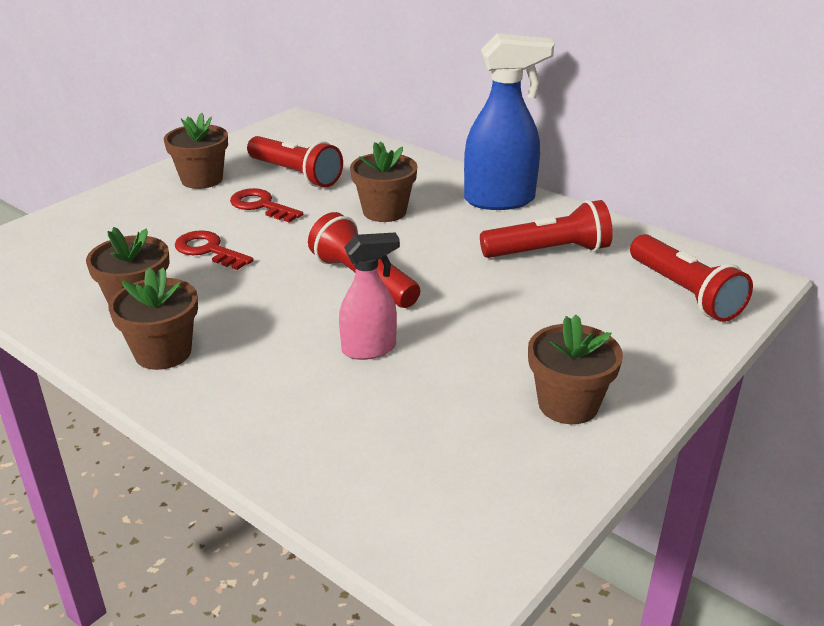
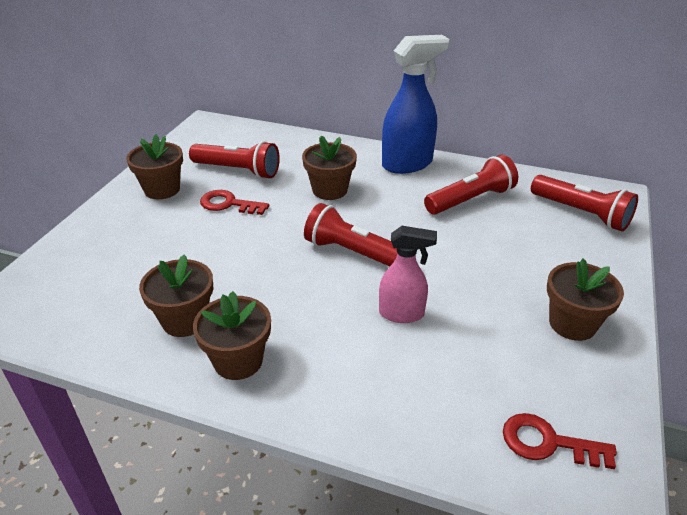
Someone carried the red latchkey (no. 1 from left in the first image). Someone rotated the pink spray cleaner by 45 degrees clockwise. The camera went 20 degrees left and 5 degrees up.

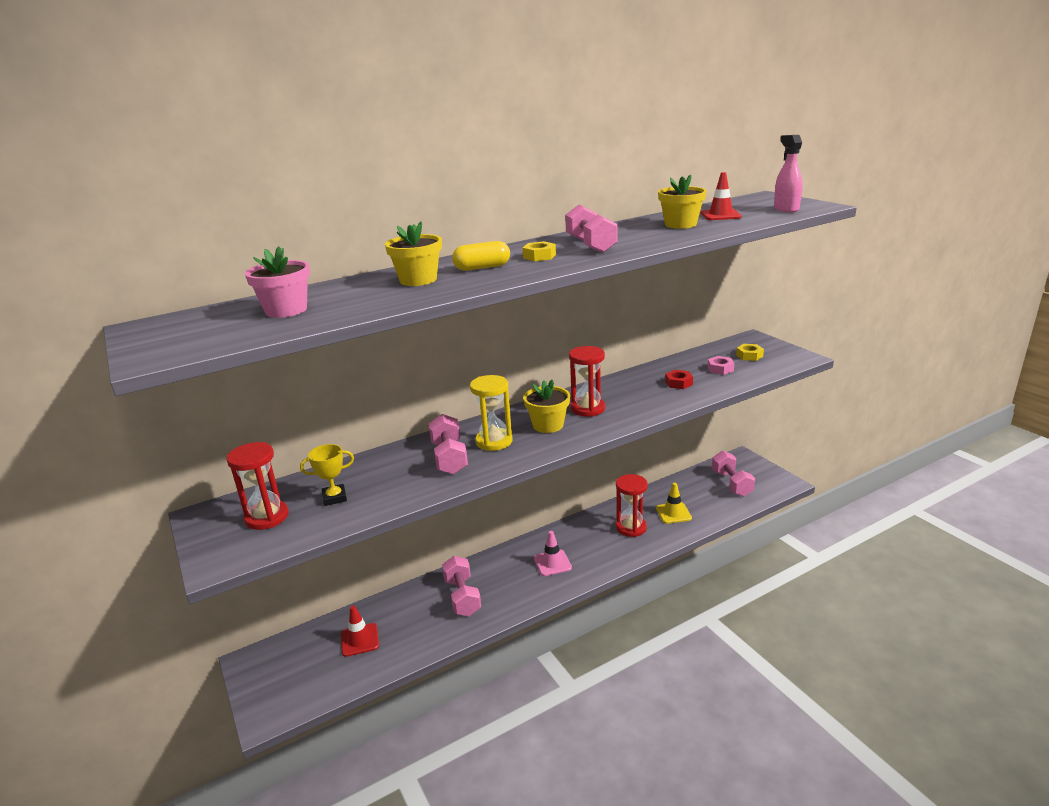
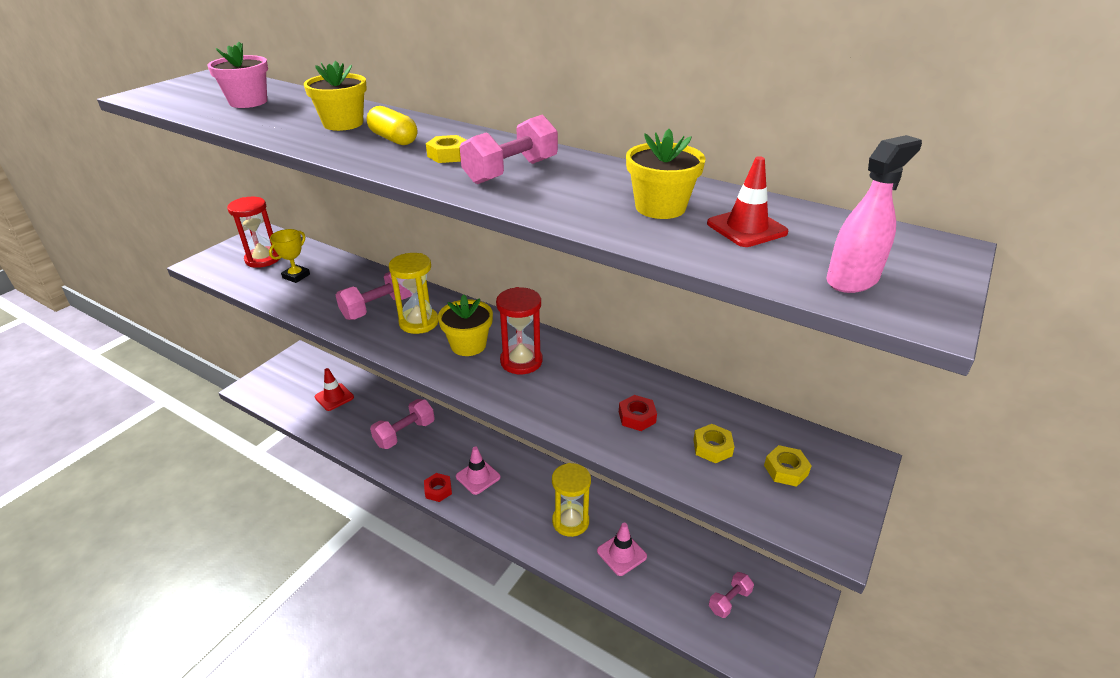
Someone rotated the yellow trophy by 75 degrees clockwise. Someone repainted the red sand timer (no. 3 from left), which became the yellow sand timer (no. 2 from left). Someone repainted the yellow safety cone, which became the pink safety cone (no. 2 from left). Someone repainted the pink hex nut, which became the yellow hex nut (no. 2 from left). Someone scaled the pink hand weight (no. 4 from left) by 0.63. Someone put down the red hex nut (no. 1 from left). The camera went 60 degrees right and 10 degrees up.

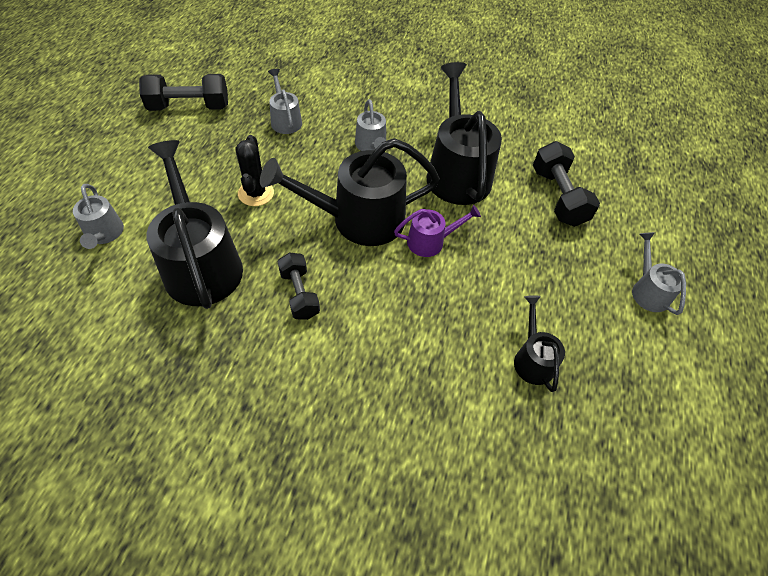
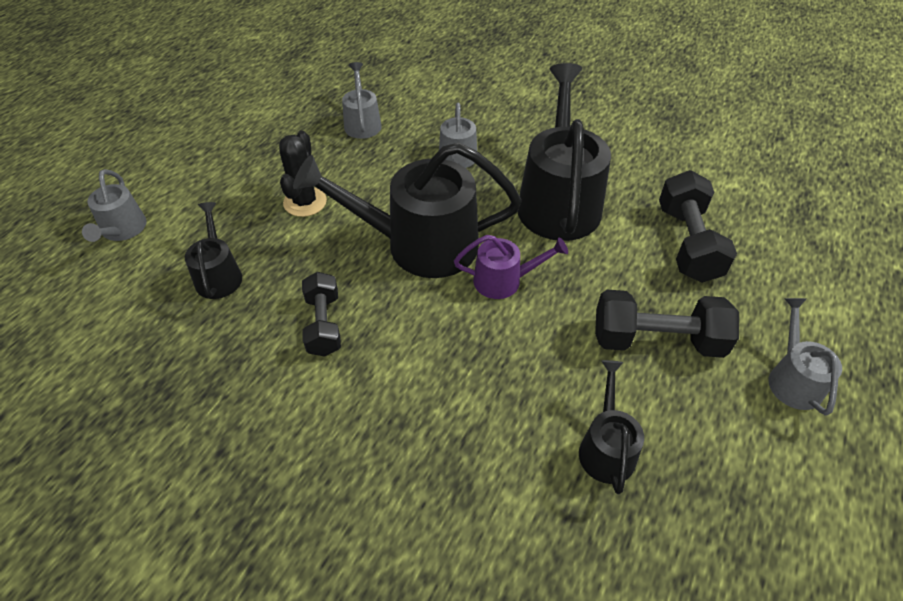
Someone carried the jet-black hand weight (no. 1 from left in the first image). Someone scaled the jet-black watering pot (no. 1 from left) by 0.50. The camera went 15 degrees right and 5 degrees down.

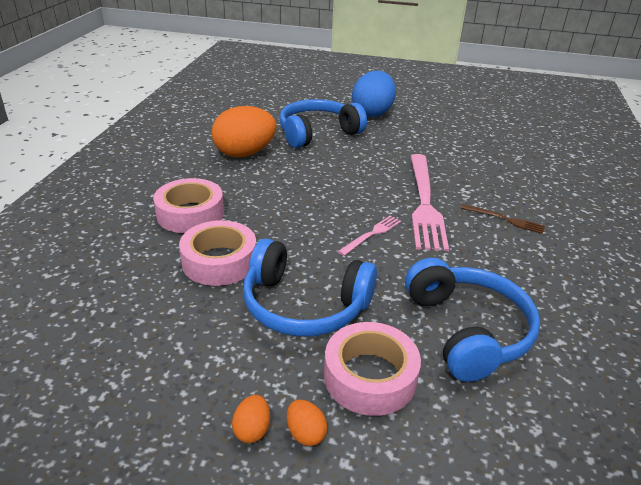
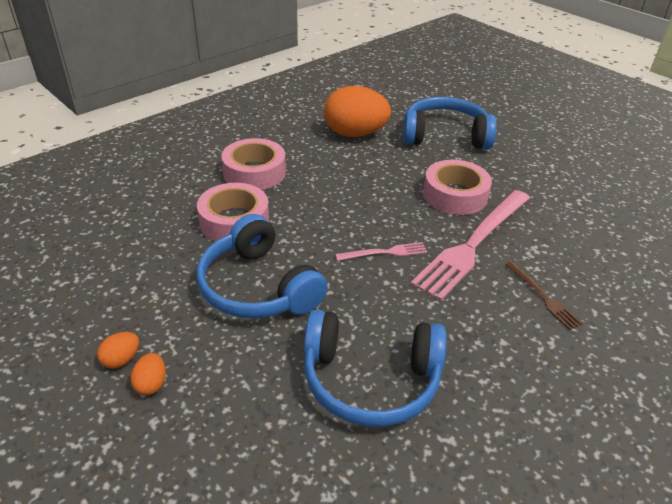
Someone carried the pink tape (no. 3 from left). Someone took away the cobalt egg. Someone rotated the cobalt over-ear headphones (no. 3 from left in the first image) by 75 degrees clockwise. The camera went 35 degrees right and 5 degrees up.

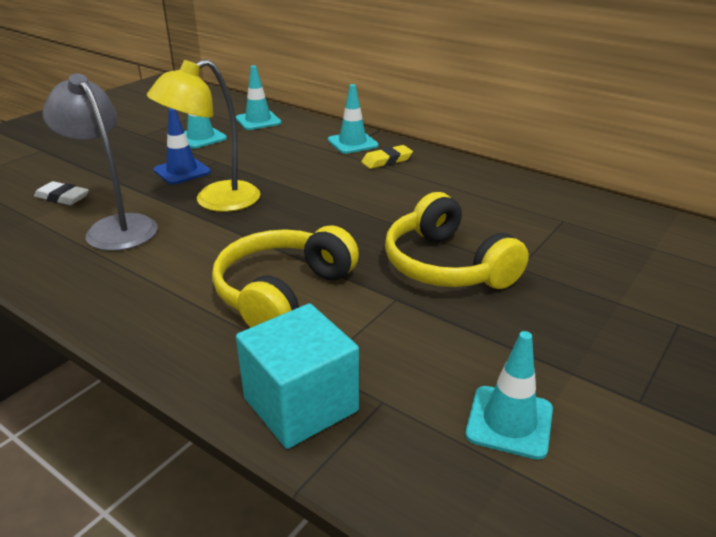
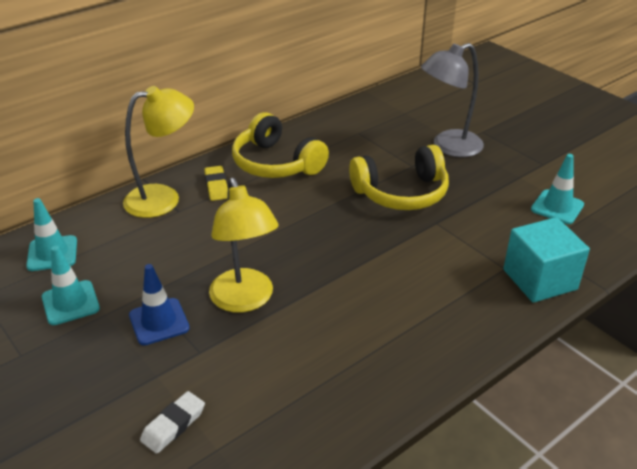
Someone carried the gray reading lamp. Someone carried the yellow over-ear headphones (no. 1 from left). Someone swapped the teal safety cone (no. 3 from left) for the yellow reading lamp (no. 1 from left). The camera went 75 degrees left and 5 degrees up.

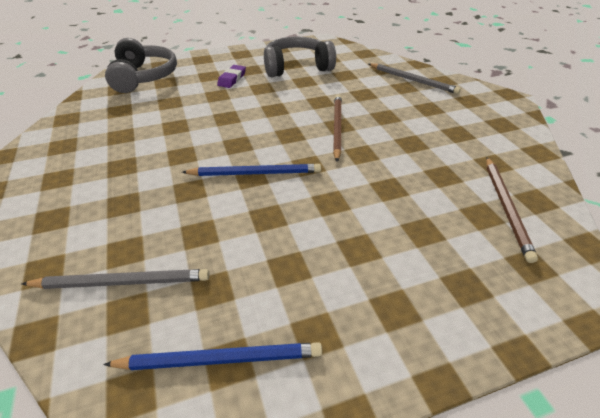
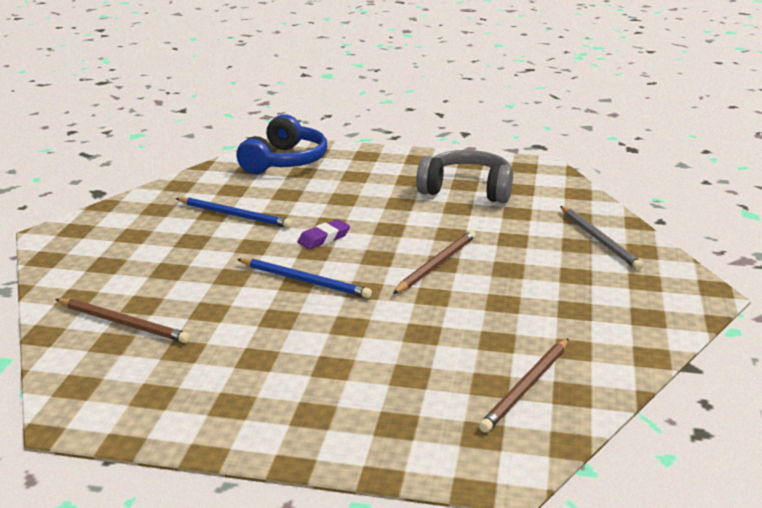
Someone repainted the gray lead pencil (no. 1 from left), which became the dark brown lead pencil (no. 1 from left). Someone carried the cobalt lead pencil (no. 1 from left). Someone repainted the gray over-ear headphones (no. 1 from left), which became the cobalt over-ear headphones. Someone carried the royal purple gum eraser. The camera went 30 degrees right and 15 degrees down.

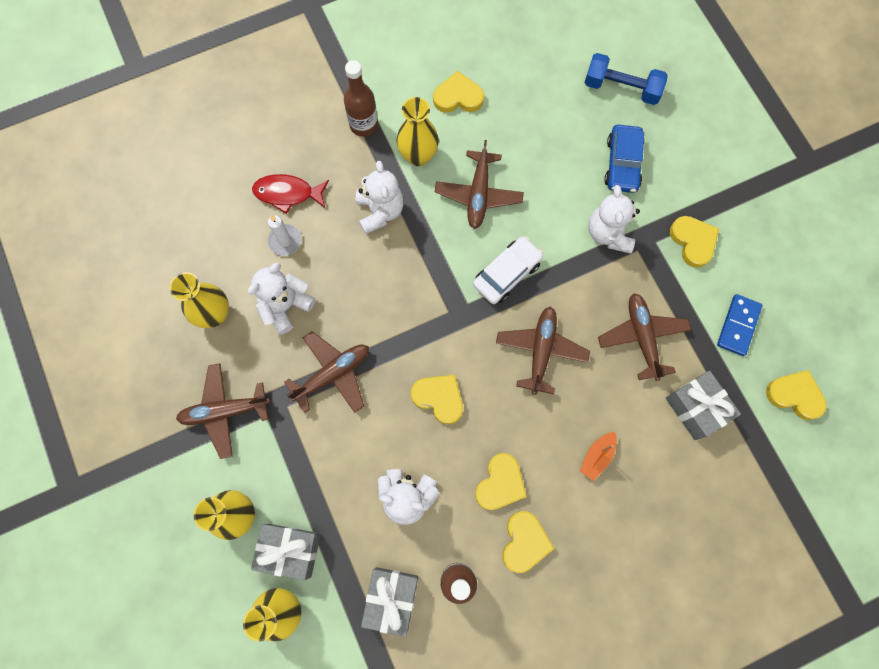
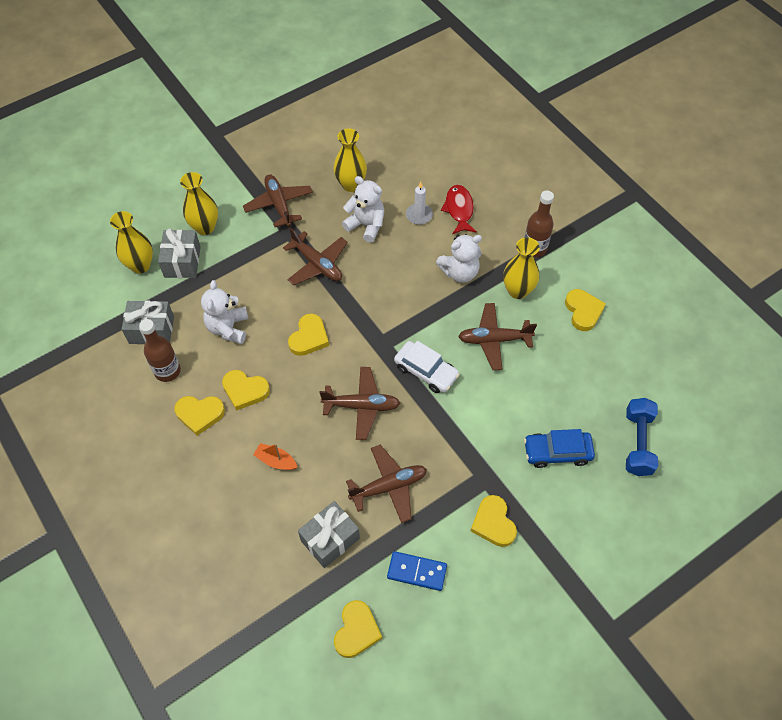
Someone took away the white stuffed bear (no. 4 from left). Someone rotated the yellow heart shape (no. 5 from left) by 105 degrees clockwise. The camera went 80 degrees right and 15 degrees down.

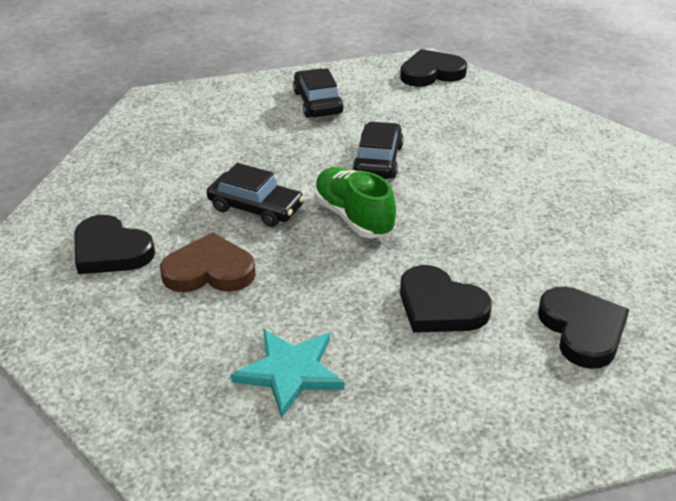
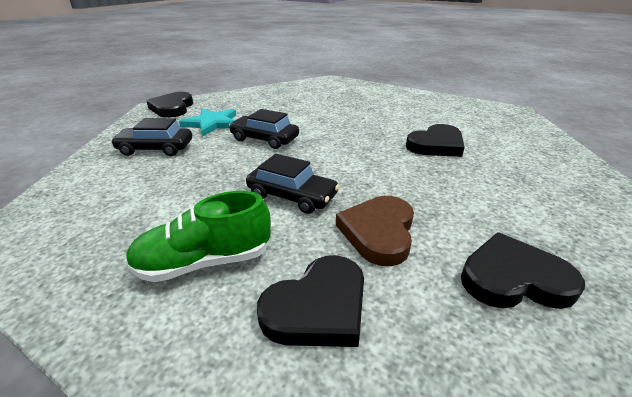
Someone rotated the jet-black car (no. 1 from left in the first image) by 75 degrees clockwise. Someone carried the teal star. Someone carried the leaf-green lace-up shoe. Someone carried the jet-black heart shape (no. 4 from left). The camera went 75 degrees left and 5 degrees down.

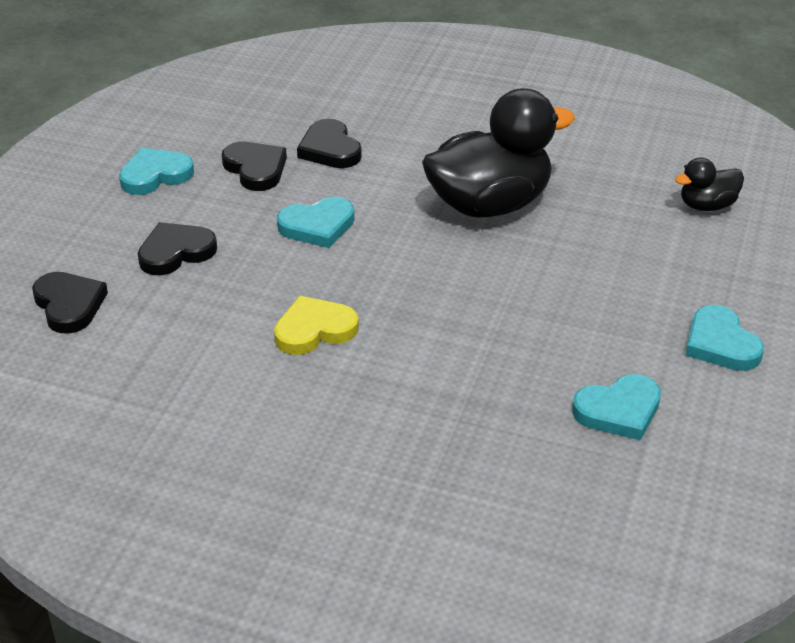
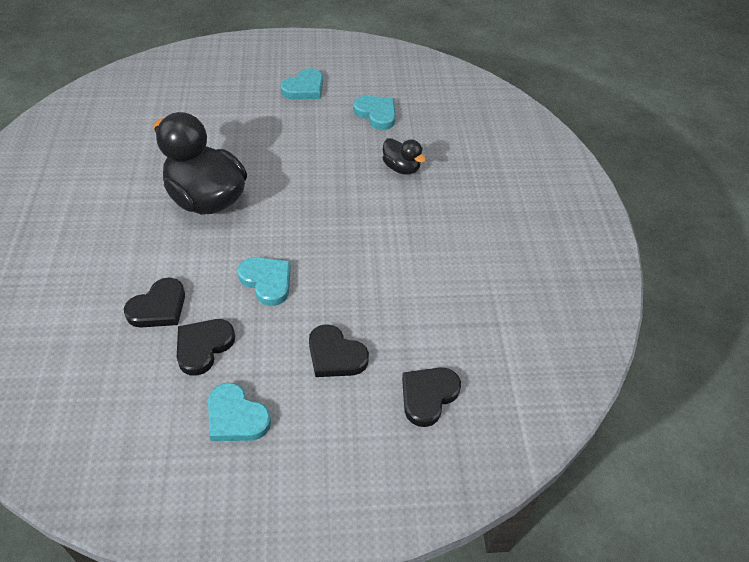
Someone took away the yellow heart shape. Someone carried the jet-black duck (no. 2 from left). The camera went 115 degrees left and 10 degrees up.

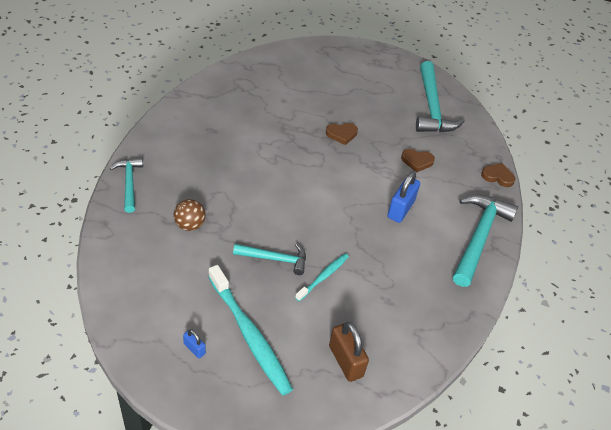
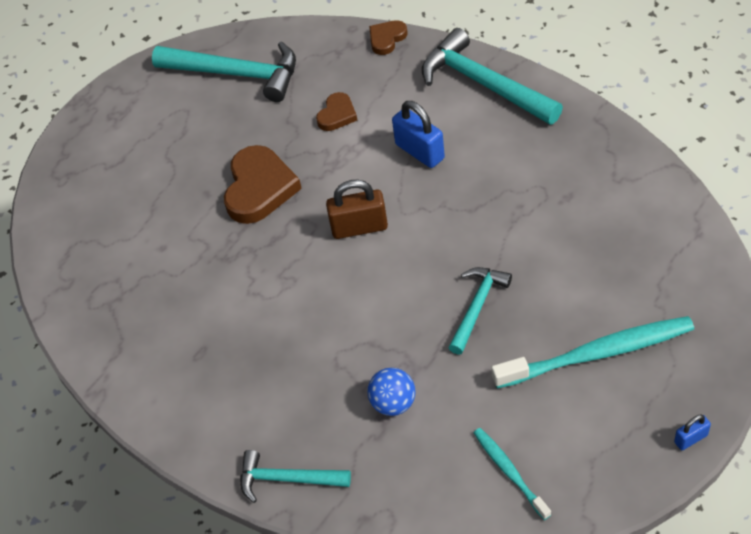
Someone repainted the dark brown ball, which became the cobalt ball. Someone carried the cobalt lock (no. 1 from left in the first image). Someone carried the teal toothbrush (no. 2 from left in the first image). Someone scaled the dark brown heart shape (no. 1 from left) by 1.84. Someone carried the dark brown lock. The camera went 60 degrees left and 5 degrees up.

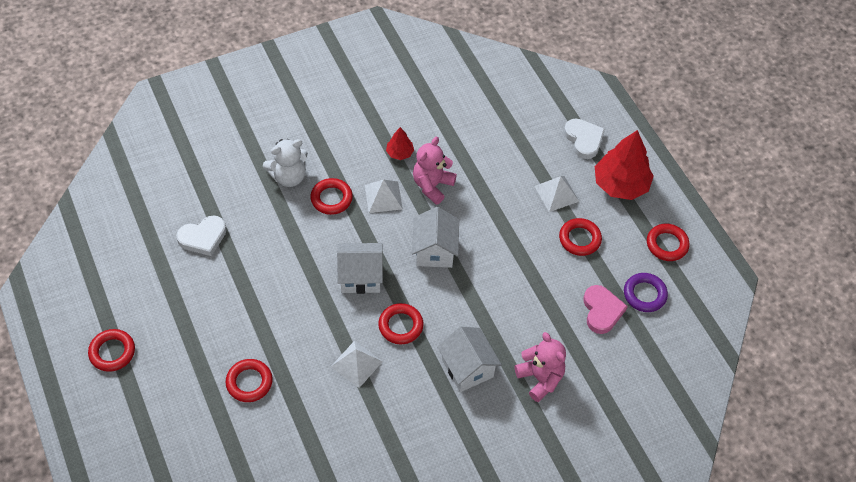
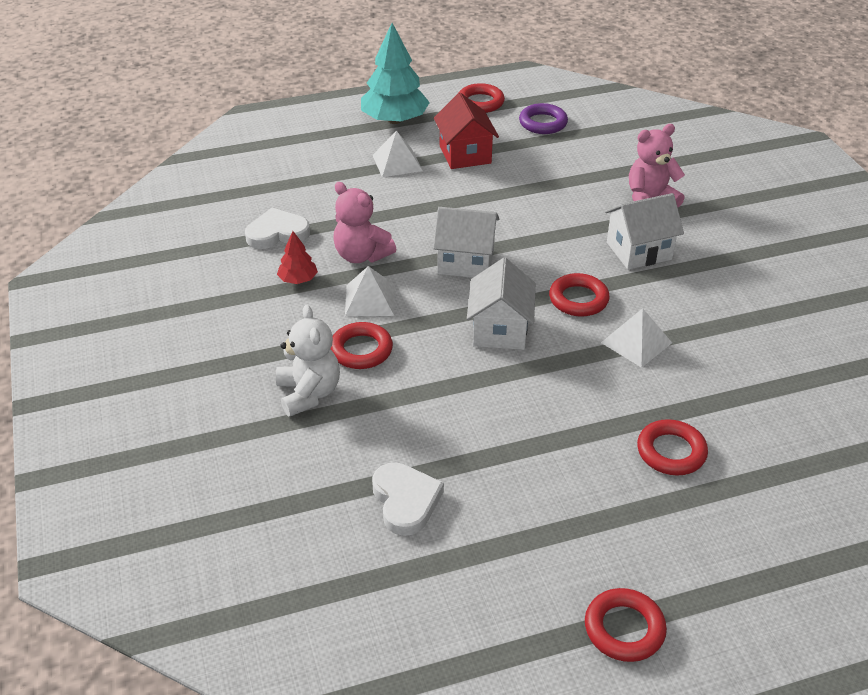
Someone swapped the red hoop (no. 5 from left) for the red toy house. Someone carried the white heart shape (no. 2 from left in the first image). Someone took away the pink heart shape. Someone repainted the red toy tree (no. 2 from left), which became the teal toy tree. The camera went 80 degrees left and 15 degrees down.

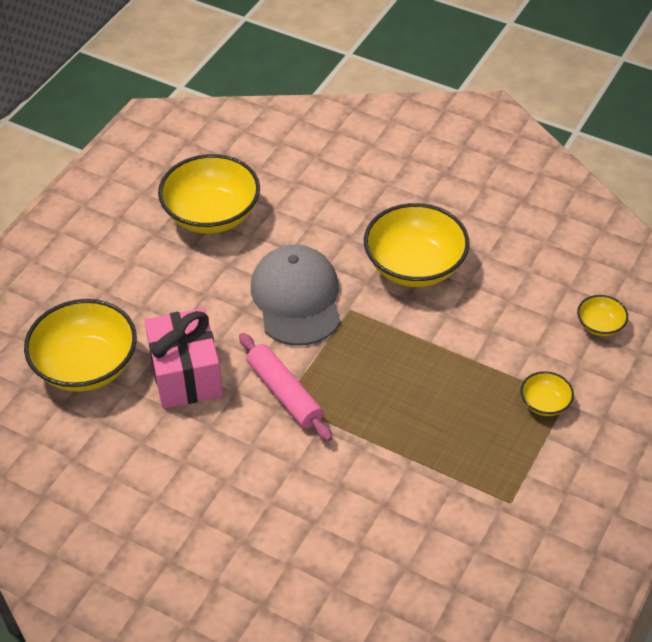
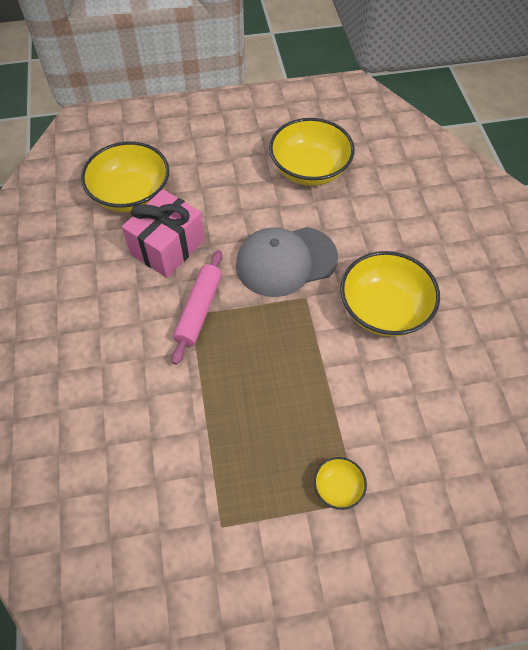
Someone rotated the gray cap by 150 degrees counterclockwise. Someone took away the yellow bowl (no. 5 from left). The camera went 50 degrees right and 10 degrees up.

